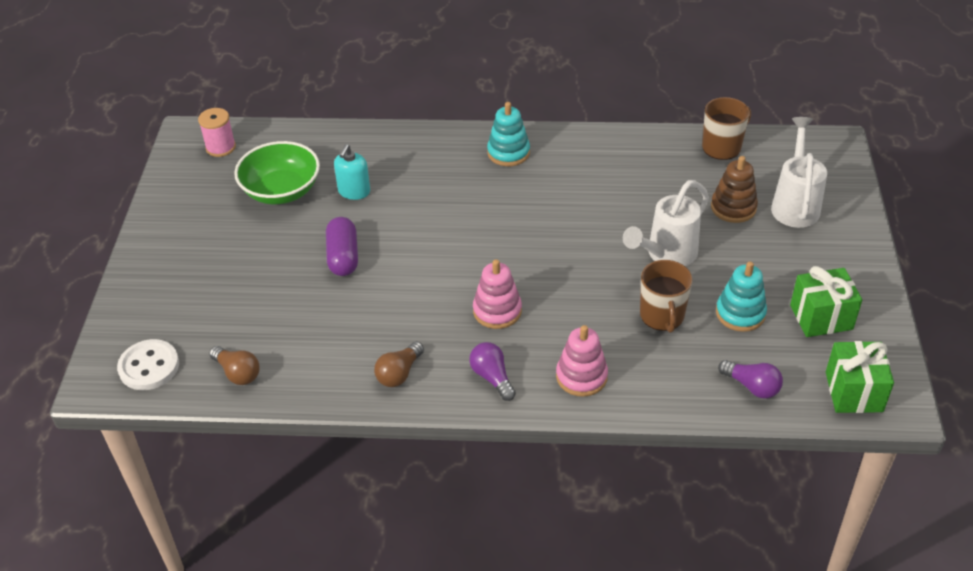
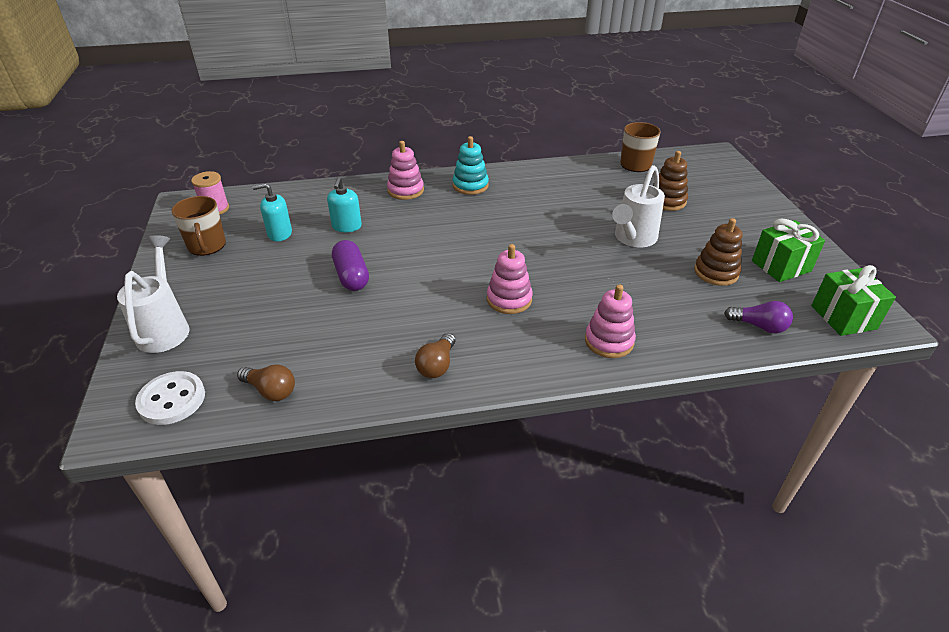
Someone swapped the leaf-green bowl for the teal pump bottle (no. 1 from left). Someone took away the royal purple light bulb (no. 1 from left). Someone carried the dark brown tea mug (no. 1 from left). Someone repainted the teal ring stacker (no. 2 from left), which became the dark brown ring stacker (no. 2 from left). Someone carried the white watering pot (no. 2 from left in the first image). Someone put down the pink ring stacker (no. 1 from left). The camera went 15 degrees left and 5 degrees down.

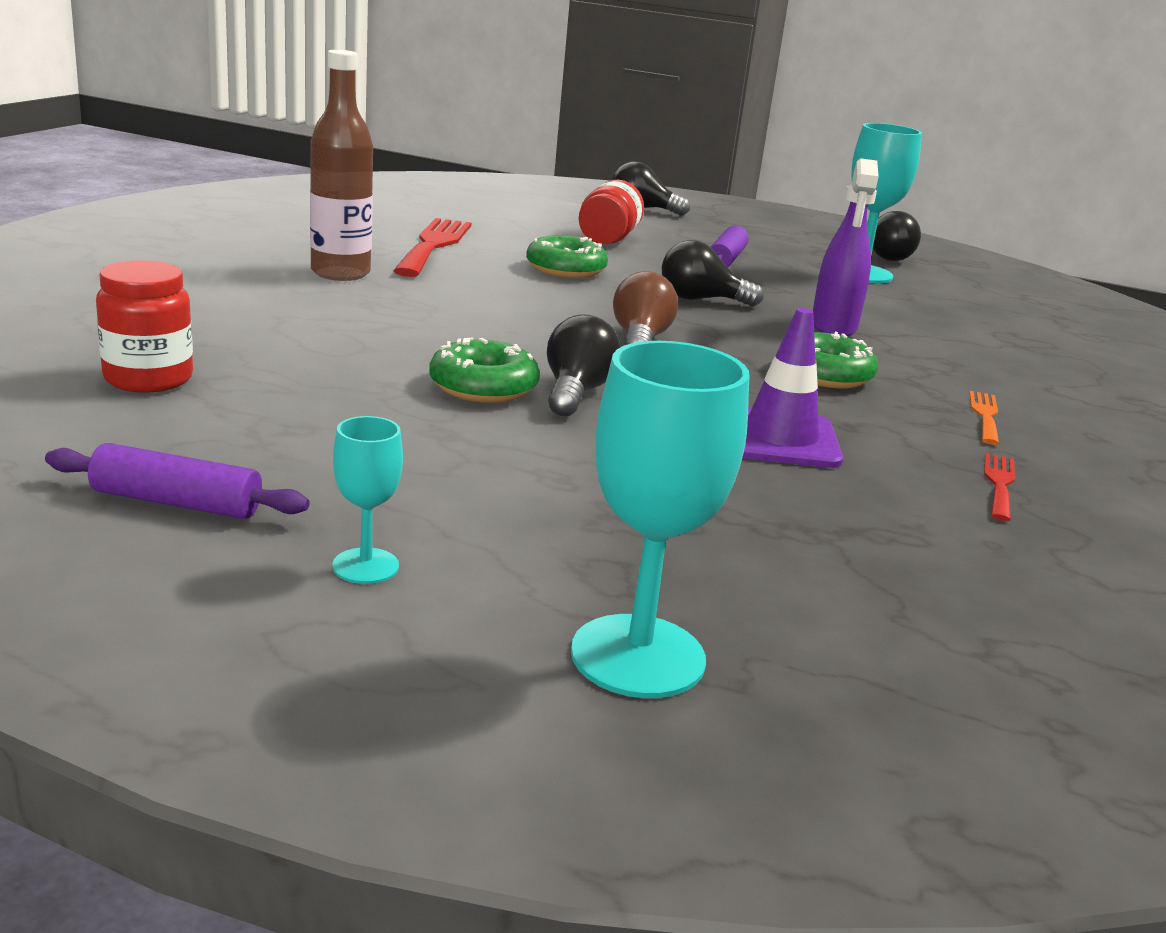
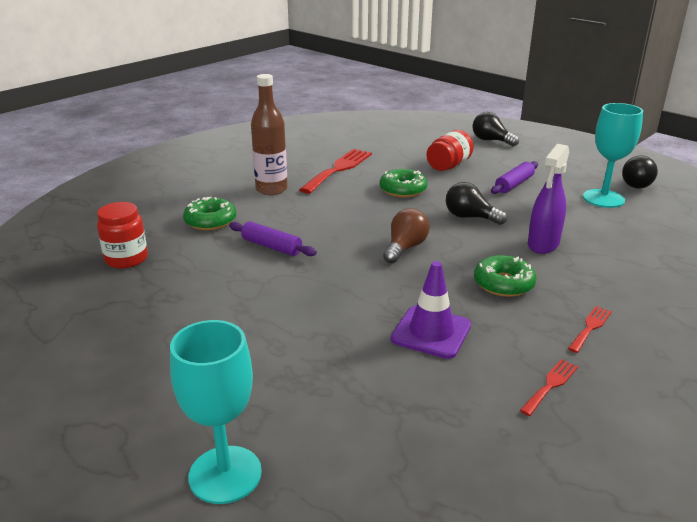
Someone carried the royal purple pastry roller (no. 1 from left). Someone took away the teal wine glass (no. 1 from left). Someone carried the leaf-green donut (no. 1 from left). Someone took away the jet-black light bulb (no. 1 from left). Someone repainted the orange-coloured fork, which became the red fork (no. 3 from left). The camera went 25 degrees right and 5 degrees up.

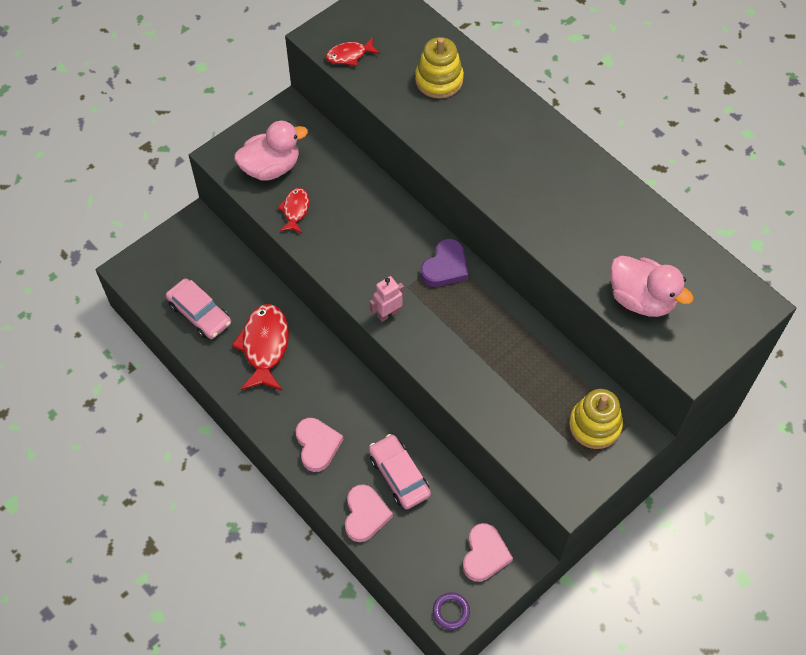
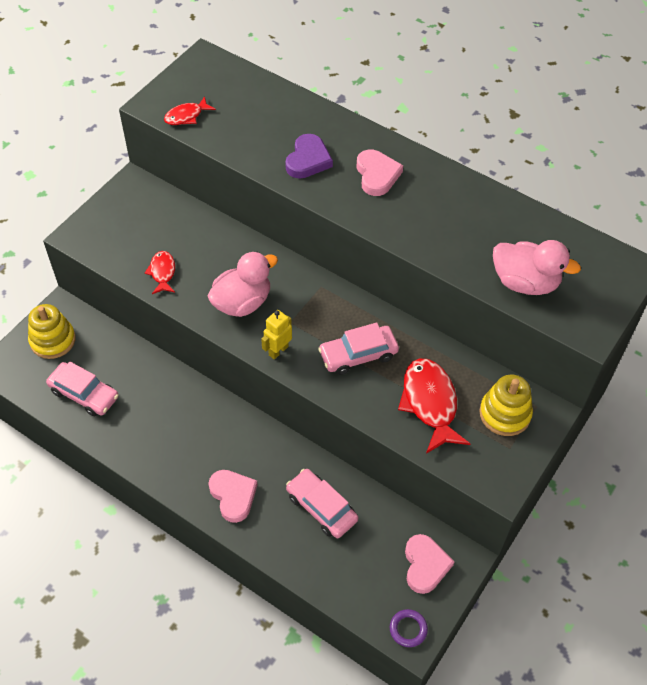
Someone carried the red fish (no. 1 from left in the first image). Someone carried the pink duck (no. 1 from left). Someone carried the pink heart shape (no. 2 from left). Someone repainted the pink robot figure, which became the yellow robot figure. Someone carried the yellow ring stacker (no. 1 from left). Someone carried the royal purple heart shape. Someone put down the pink car (no. 3 from left). The camera went 15 degrees left and 5 degrees down.

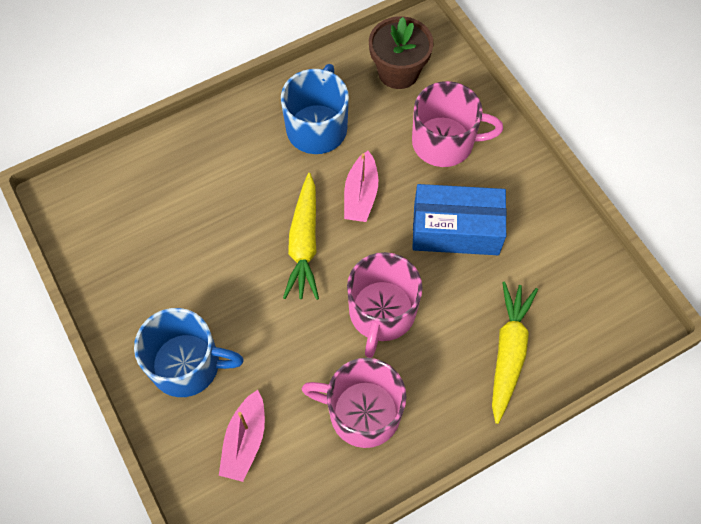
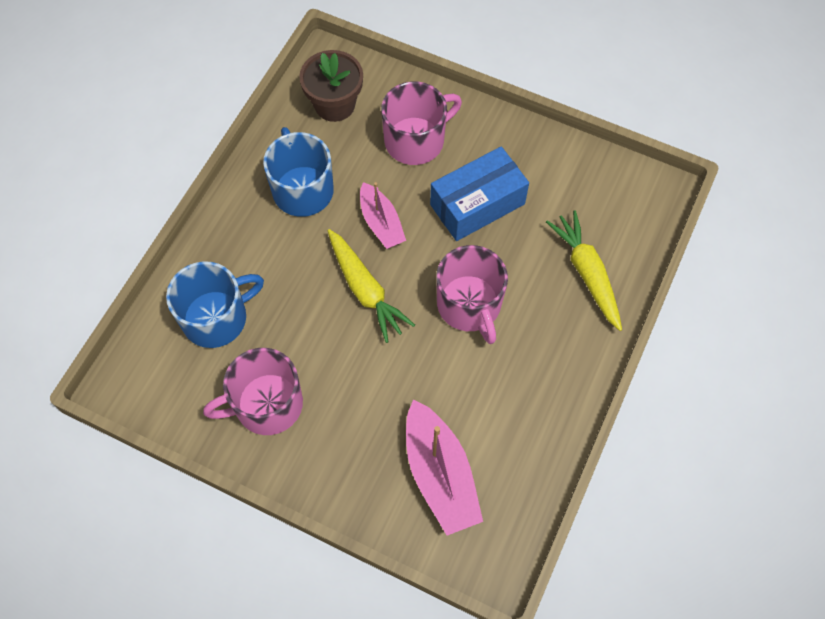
Someone carried the cobalt tea mug (no. 1 from left). Someone scaled the pink boat (no. 1 from left in the first image) by 1.57. Someone carried the pink tea mug (no. 1 from left). The camera went 35 degrees left and 0 degrees up.

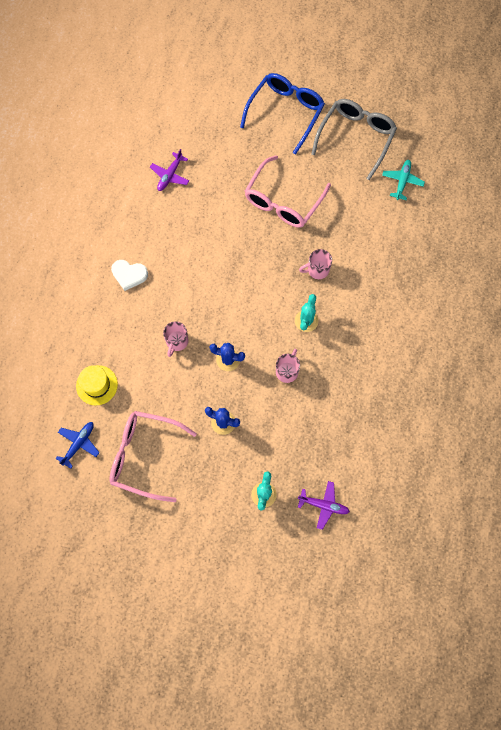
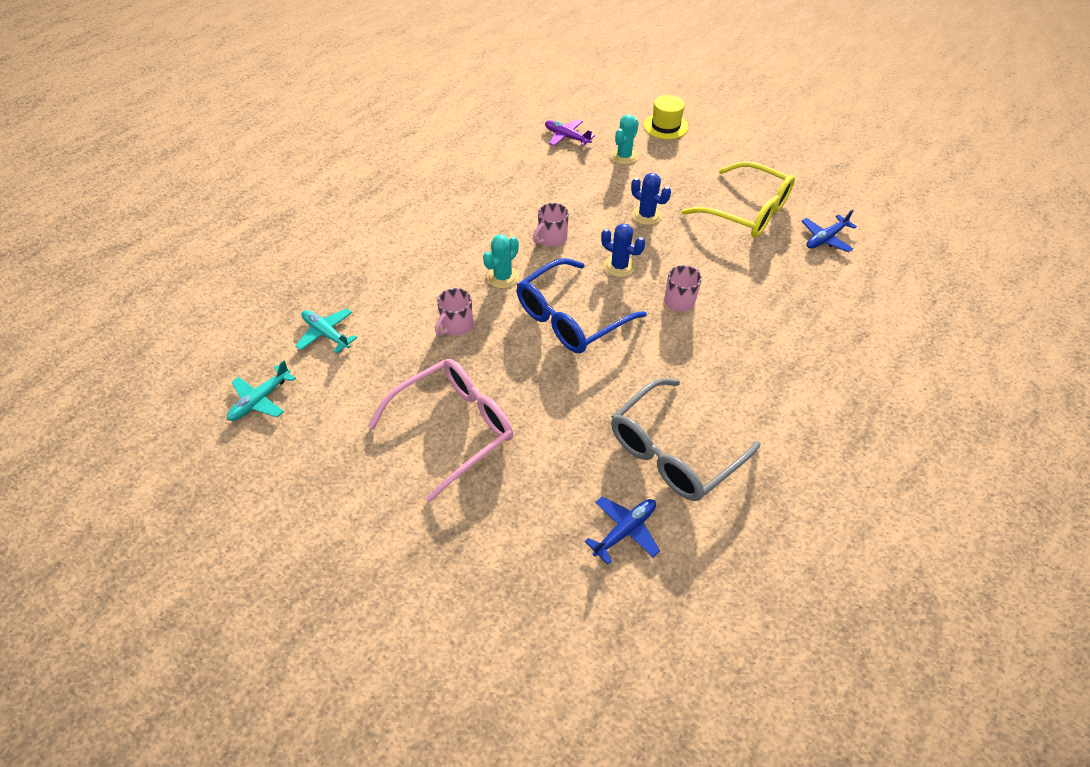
Someone carried the yellow tall hat. Someone repainted the pink glasses (no. 1 from left), which became the yellow glasses. Someone took away the white heart shape. Someone repainted the royal purple toy plane (no. 1 from left), which became the cobalt toy plane (no. 1 from left). Someone carried the cobalt glasses. Someone rotated the pink tea mug (no. 3 from left in the first image) by 120 degrees clockwise. Someone carried the gray glasses. Someone put down the teal toy plane (no. 2 from left). The camera went 160 degrees left and 20 degrees down.

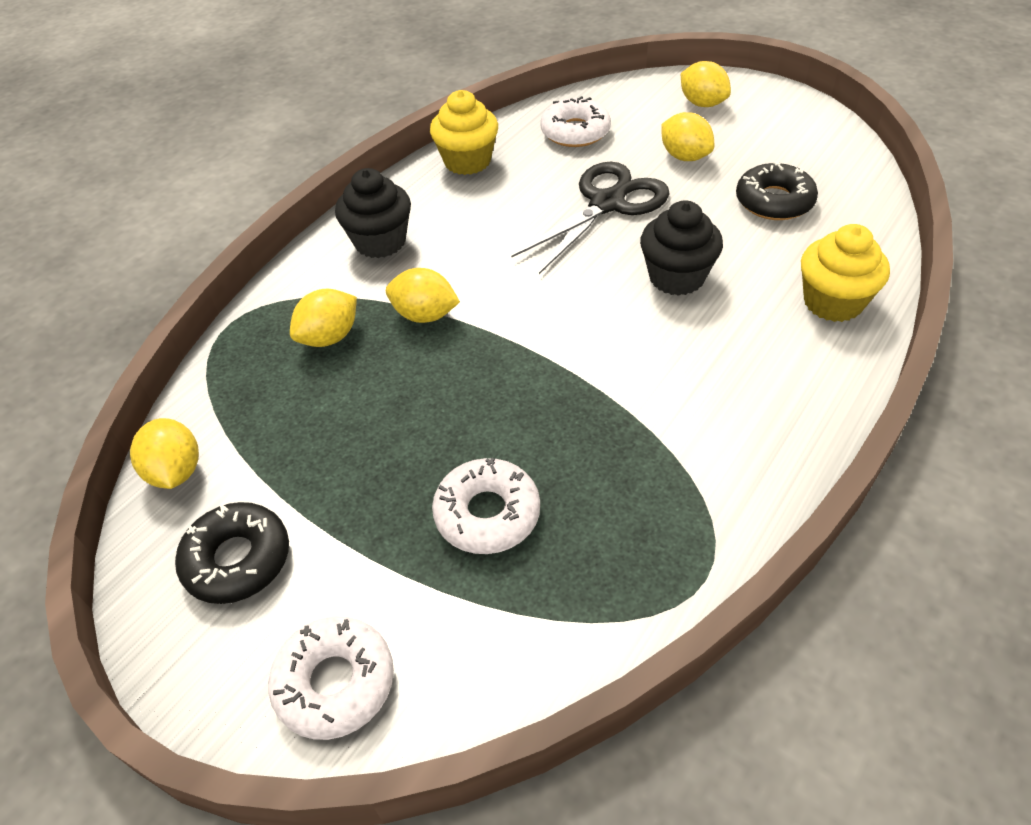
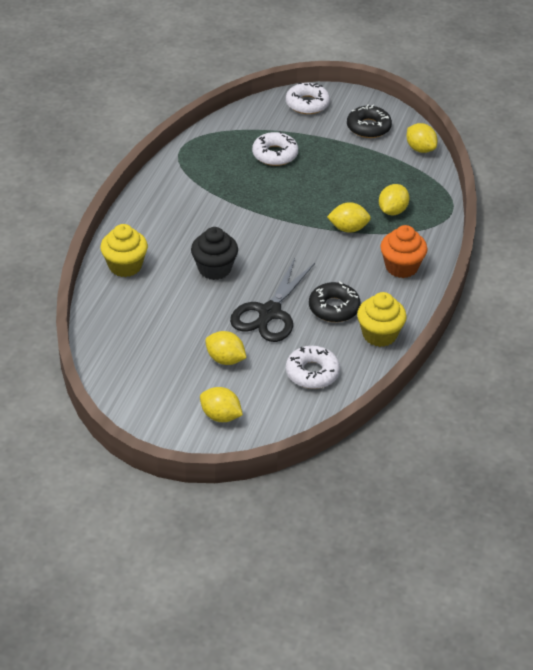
Someone repainted the jet-black fairy cake (no. 1 from left), which became the orange-coloured fairy cake. Someone carried the jet-black donut (no. 2 from left in the first image). The camera went 160 degrees right and 5 degrees down.

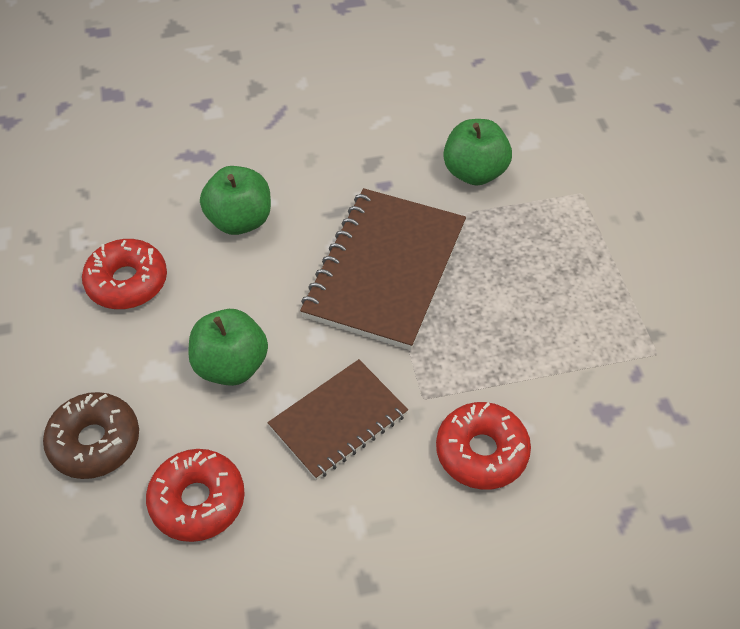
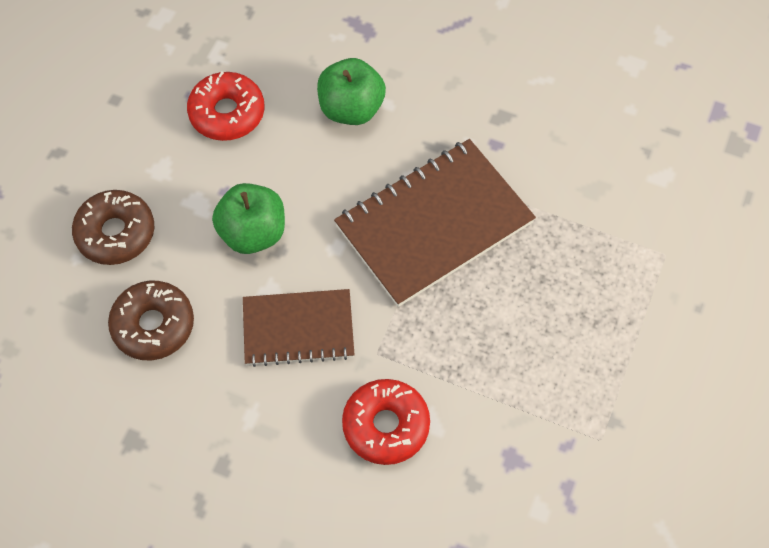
Someone repainted the red donut (no. 2 from left), which became the dark brown donut (no. 2 from left). Someone took away the leaf-green apple (no. 3 from left). The camera went 35 degrees right and 10 degrees up.

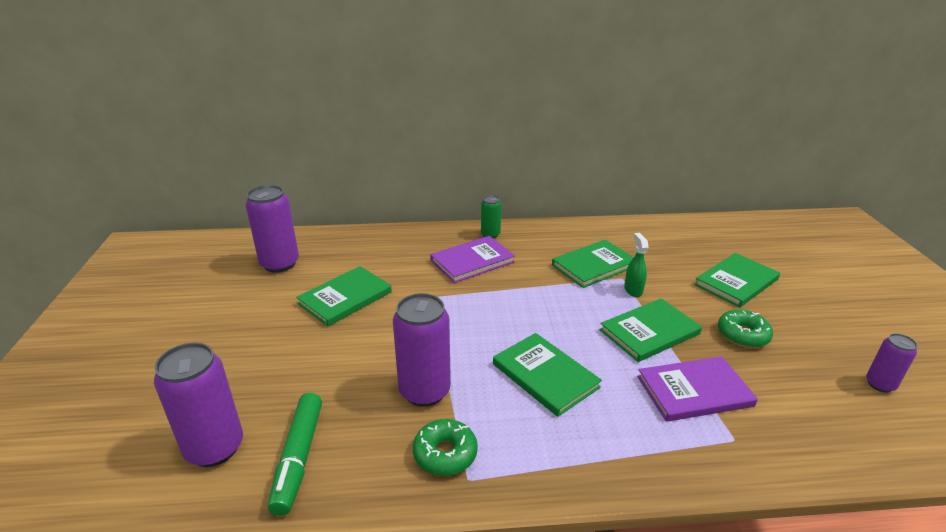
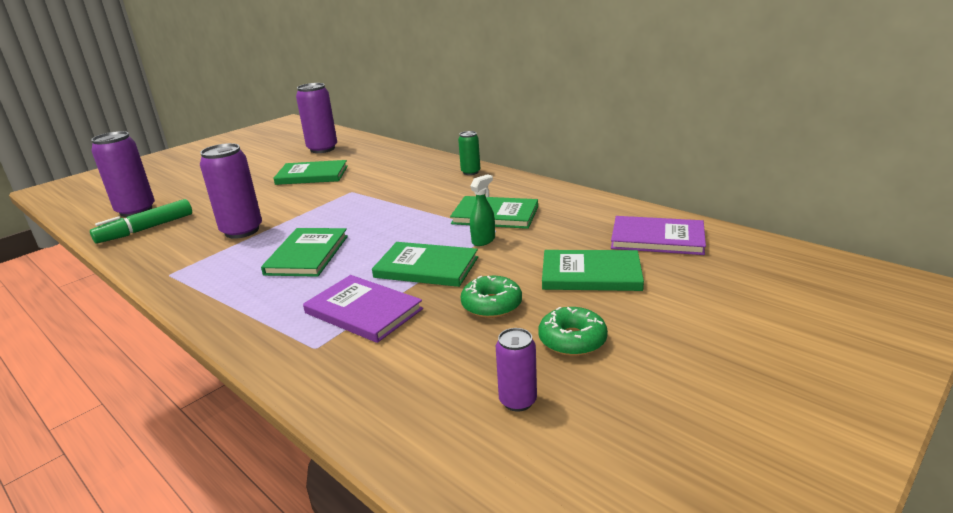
Someone carried the leaf-green donut (no. 1 from left in the first image). Someone carried the royal purple hardcover (no. 1 from left in the first image). The camera went 50 degrees right and 5 degrees down.

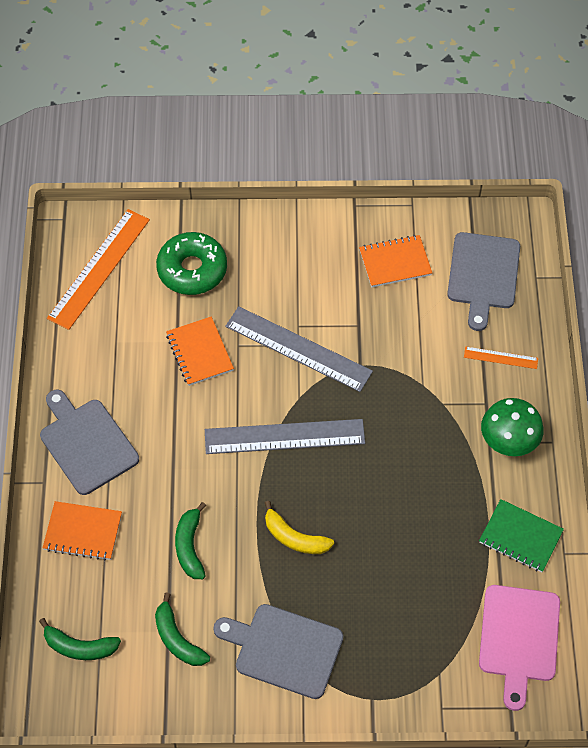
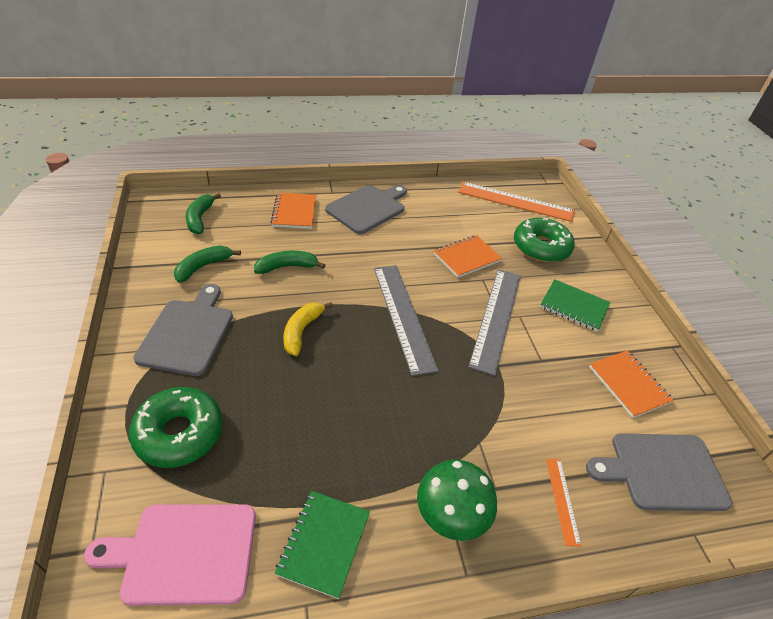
Someone put down the leaf-green donut (no. 1 from left). Someone put down the leaf-green notepad (no. 2 from left). The camera went 75 degrees right and 15 degrees down.

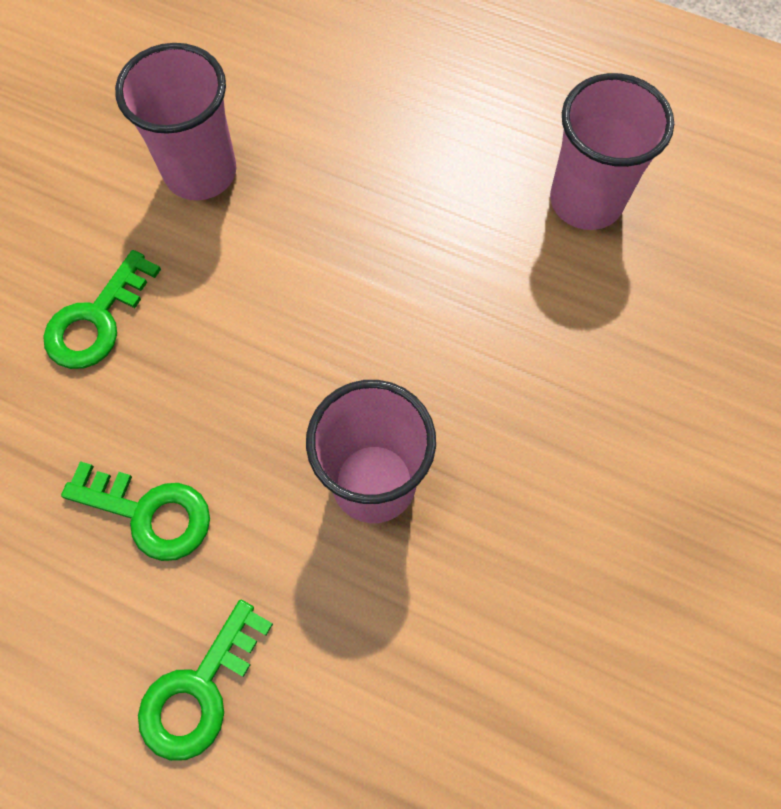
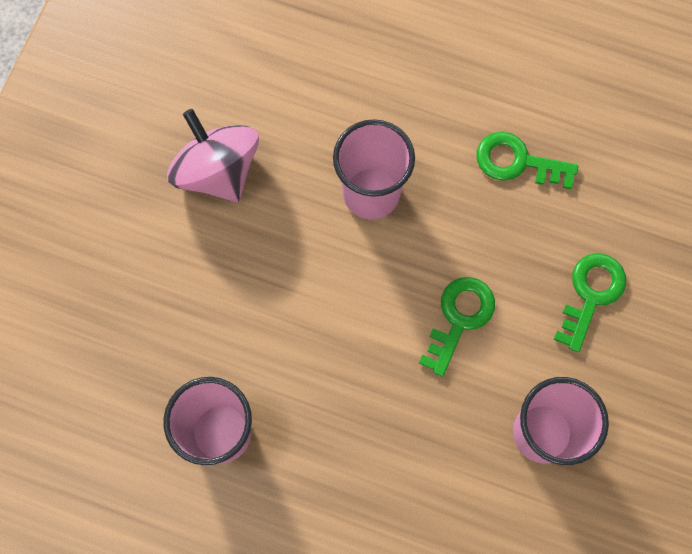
Someone carried the leaf-green latchkey (no. 3 from left in the first image). Someone put down the pink spinning top. The camera went 175 degrees right and 5 degrees up.

